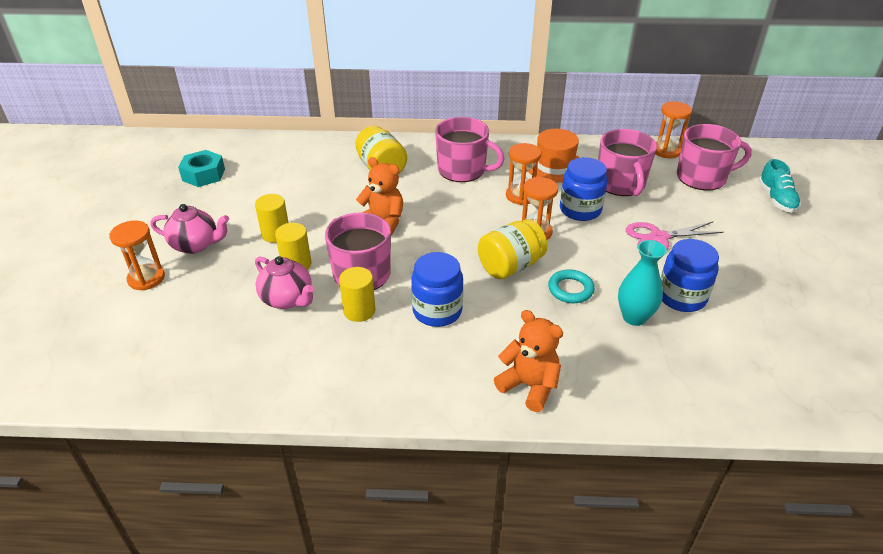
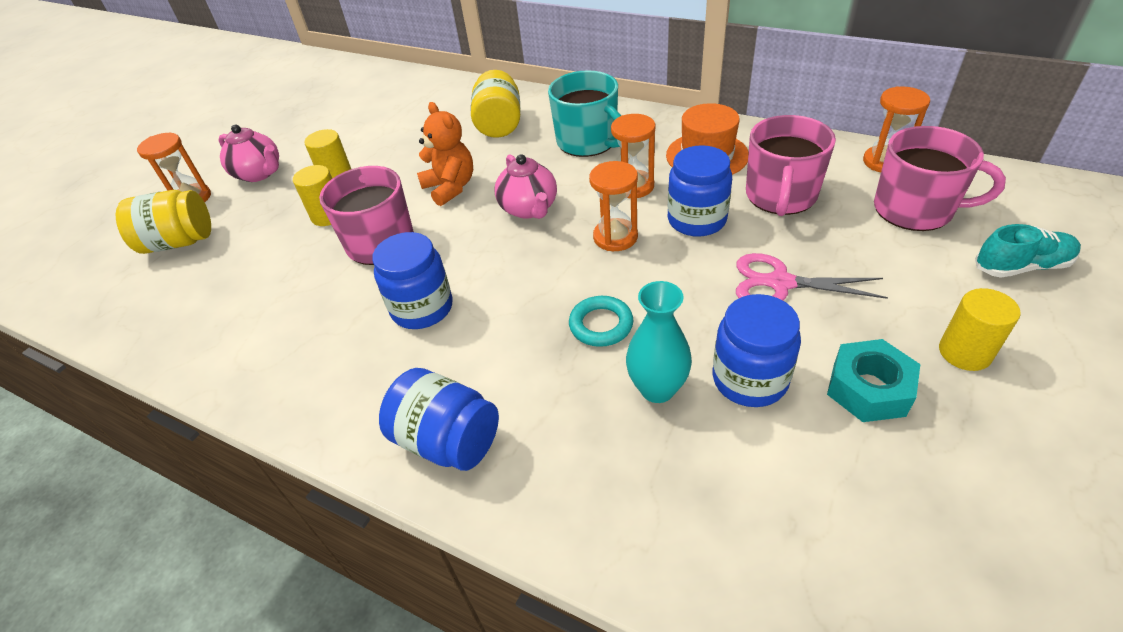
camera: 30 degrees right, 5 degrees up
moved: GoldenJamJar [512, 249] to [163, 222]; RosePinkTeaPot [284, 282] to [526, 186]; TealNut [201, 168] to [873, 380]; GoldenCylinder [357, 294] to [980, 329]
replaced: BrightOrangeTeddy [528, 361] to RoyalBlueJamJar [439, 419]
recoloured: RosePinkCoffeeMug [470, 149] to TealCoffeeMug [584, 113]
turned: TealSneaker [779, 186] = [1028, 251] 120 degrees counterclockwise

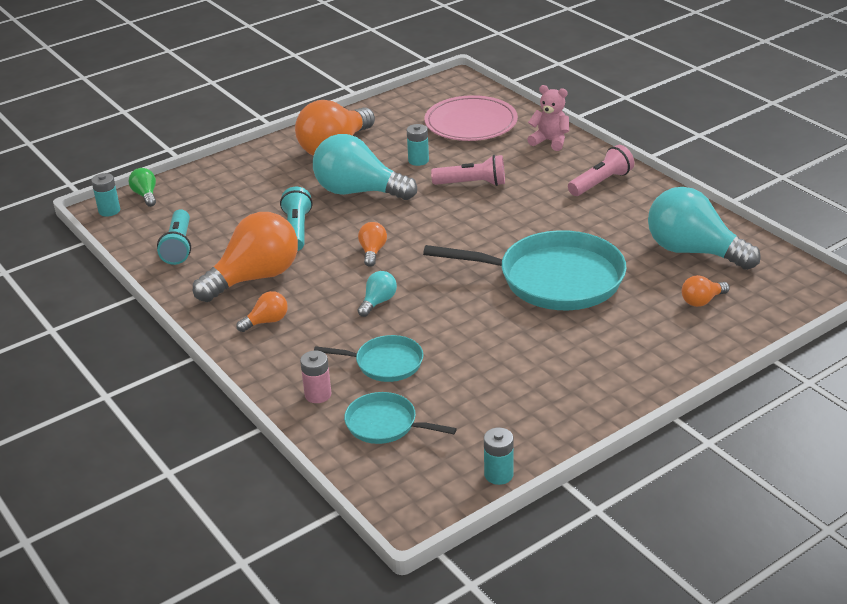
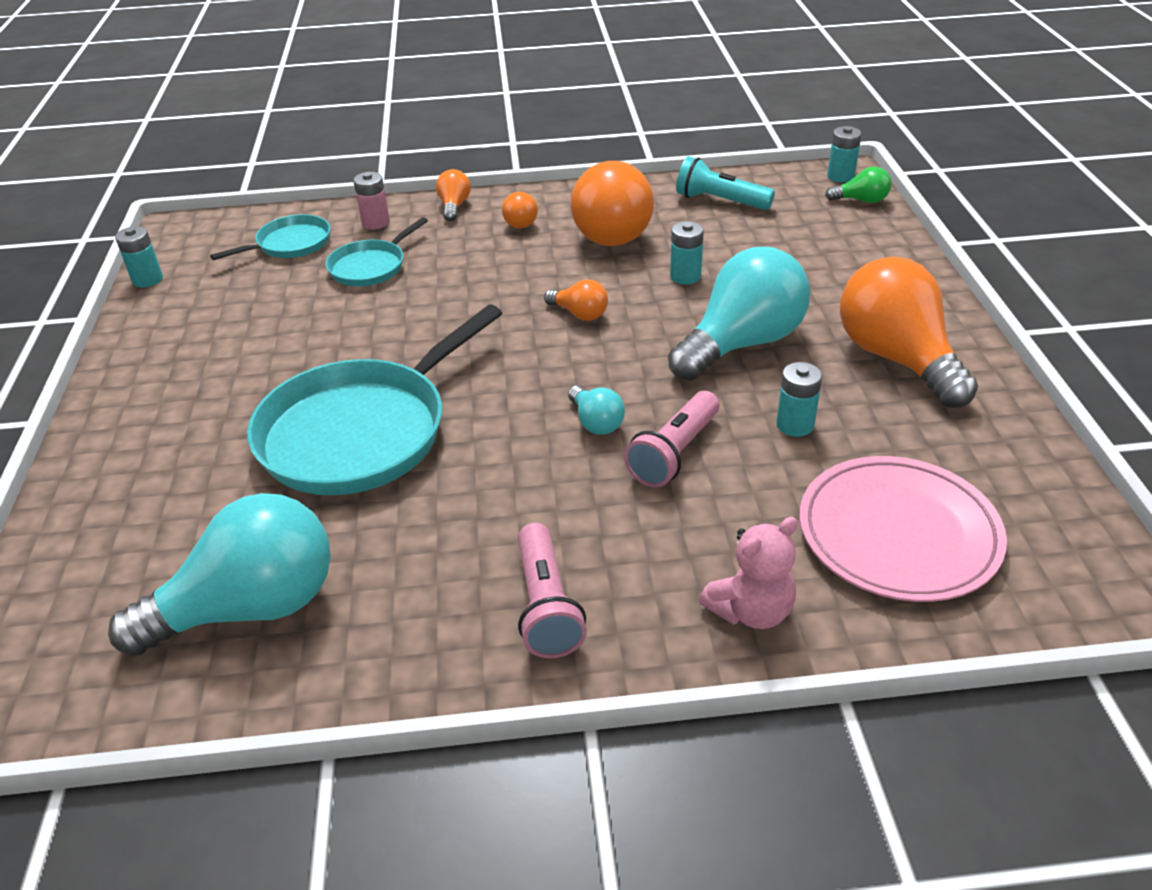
camera: 120 degrees right, 5 degrees up
moved: BrightOrangeLightbulb [706, 291] to [453, 195]; TealLightbulb [377, 294] to [596, 410]
replaced: TealFlashlight [296, 219] to TealBattery [687, 252]

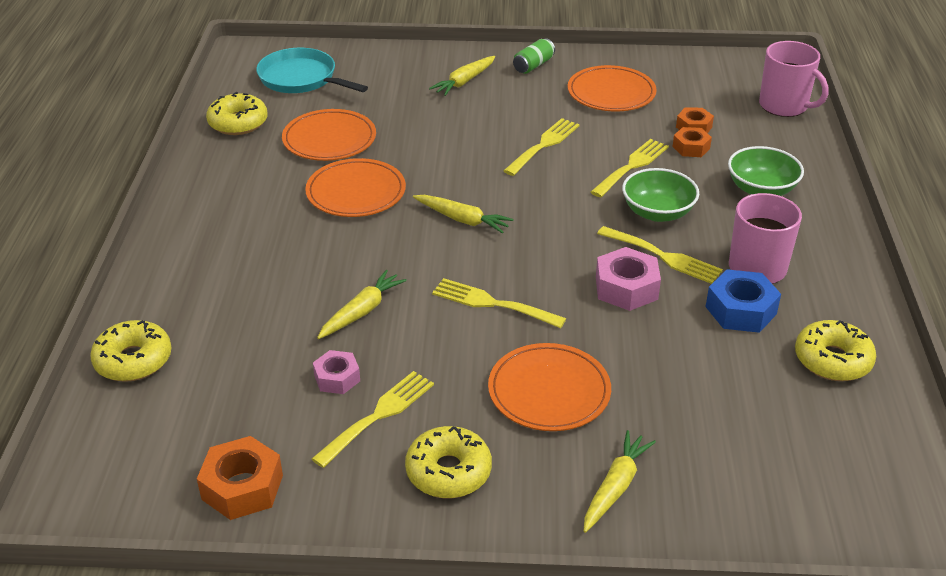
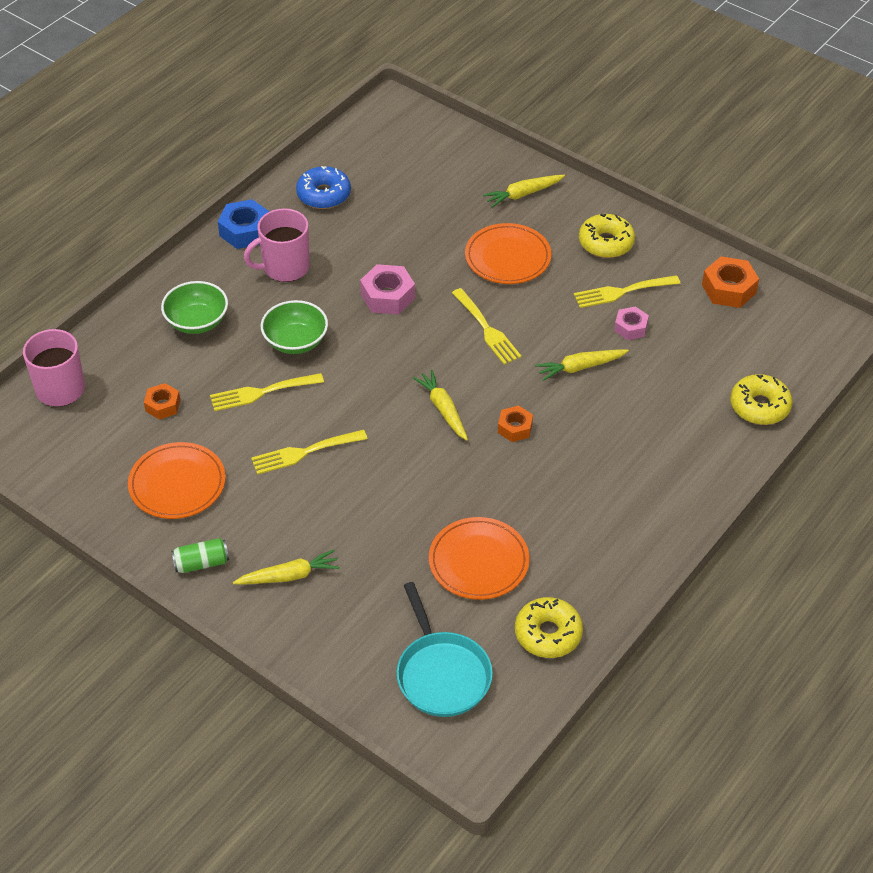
camera: 145 degrees left, 10 degrees up
removed: BrightOrangeDinnerPlate [355, 187]; GoldenDinnerFork [660, 255]
moved: RoyalBlueNut [743, 301] to [244, 224]; BrightOrangeNut [692, 142] to [515, 423]
recoloured: GoldenDonut [835, 350] to RoyalBlueDonut [323, 187]

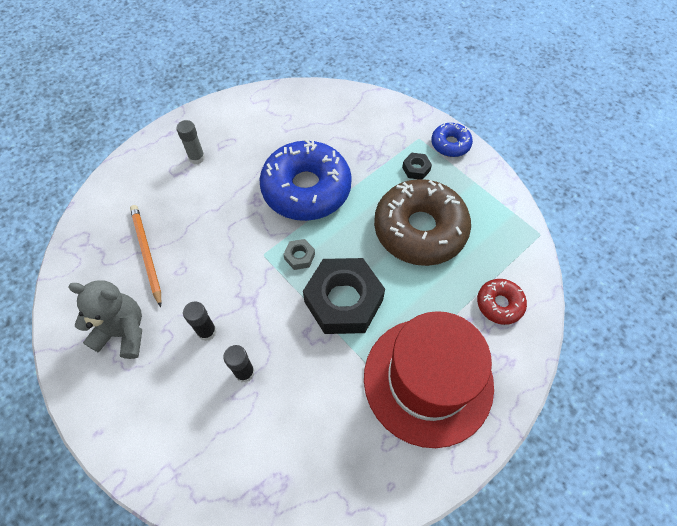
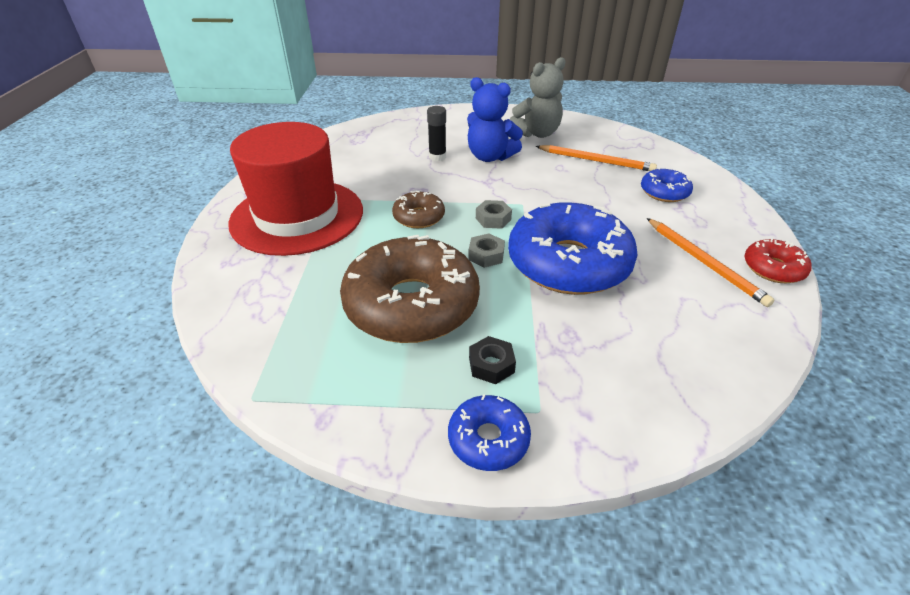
camera: 135 degrees right, 20 degrees down
removed: GrayGlueStick [190, 142]
added: GrayNut [486, 251]; RoyalBlueDonut [667, 184]; BrightOrangePencil [711, 262]
moved: RedDonut [502, 302] to [778, 261]
replaced: JetBlackNut [344, 296] to RussetDonut [418, 209]; JetBlackGlueStick [200, 321] to RoyalBlueTeddy [495, 119]

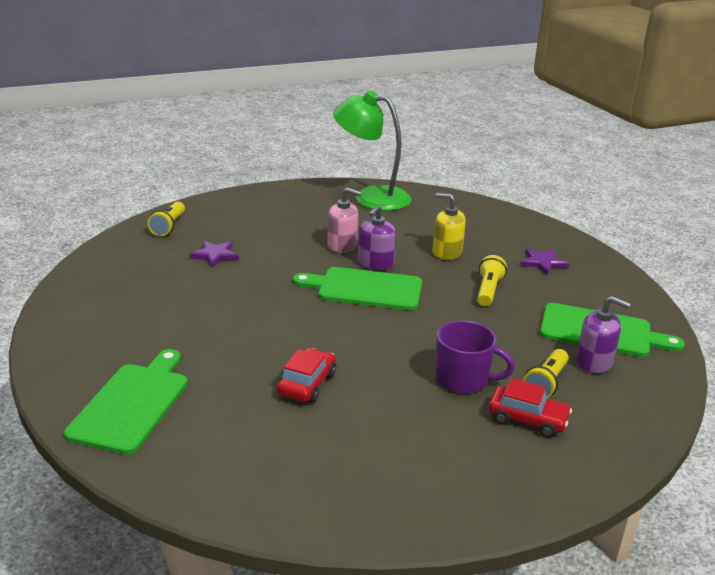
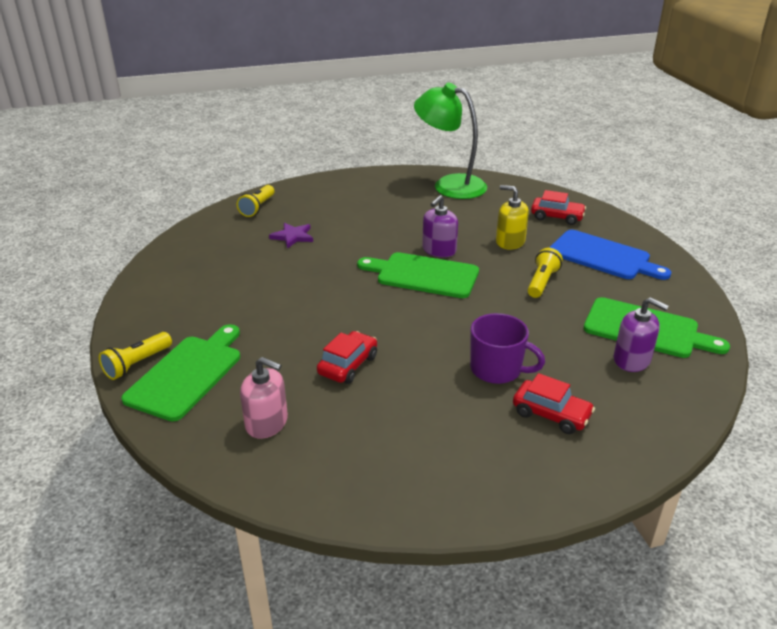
camera: 10 degrees right, 5 degrees up
added: RedToyCar [558, 207]
moved: GoldenFlashlight [546, 374] to [135, 356]; RosePinkPumpBottle [344, 220] to [264, 398]
replaced: RoyalPurpleFivePointedStar [544, 261] to RoyalBlueBreadBoard [610, 255]

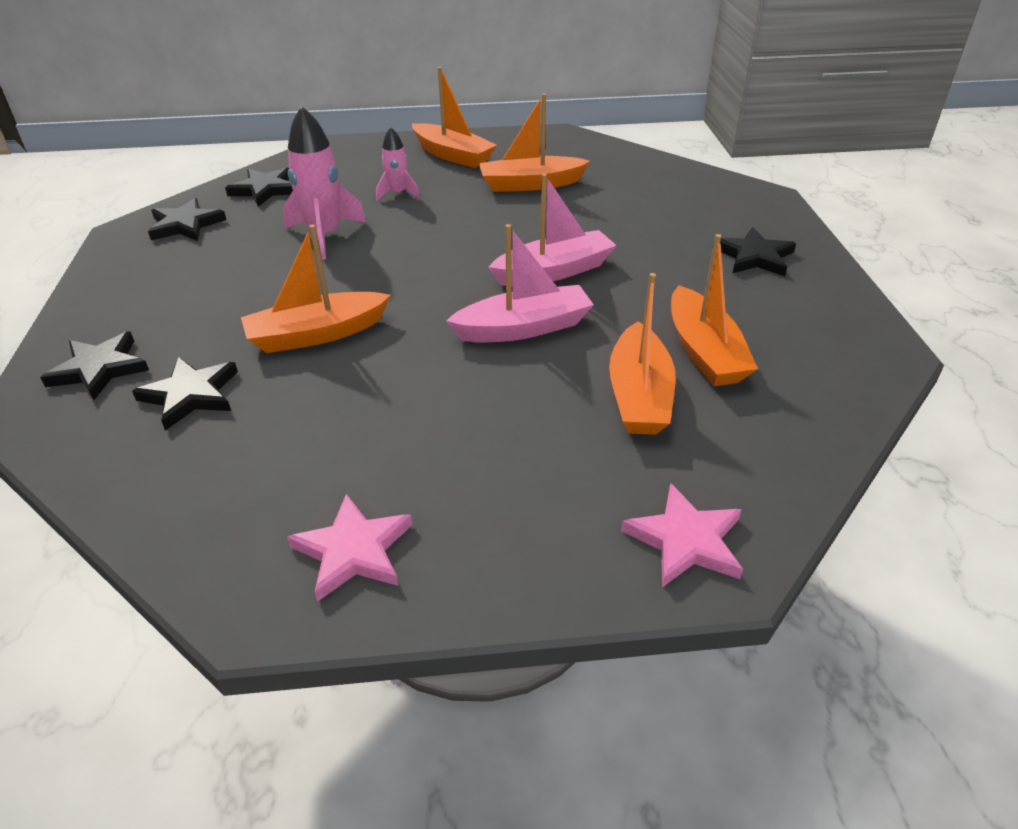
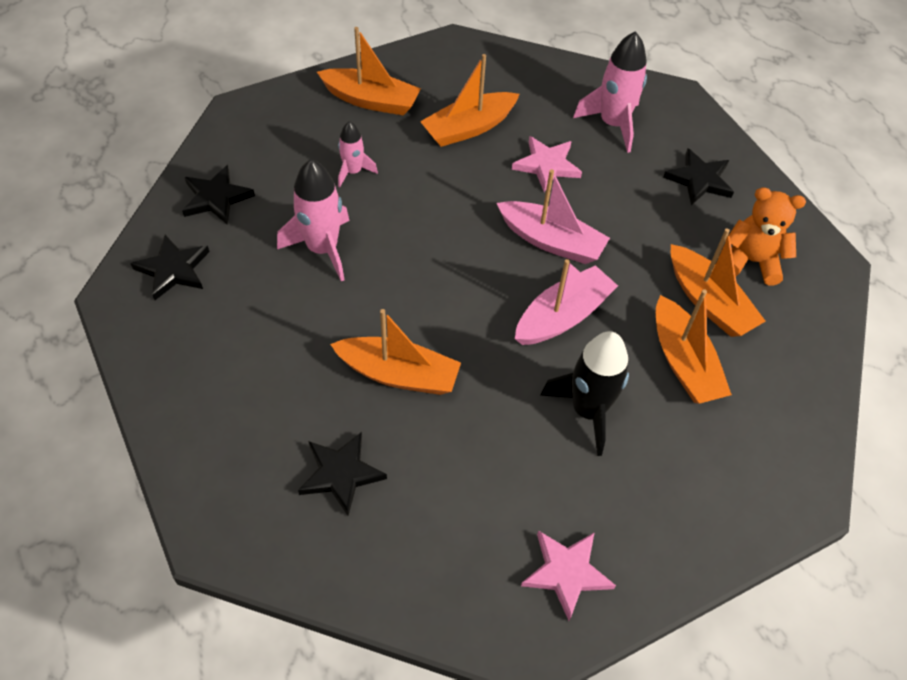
camera: 25 degrees left, 15 degrees up
removed: JetBlackFivePointedStar [94, 366]
added: JetBlackRocket [584, 393]; RosePinkRocket [610, 92]; BrightOrangeTeddy [766, 236]
moved: RosePinkFivePointedStar [682, 535] to [547, 164]
turned: BrightOrangeToyBoat [316, 288] = [395, 352] 120 degrees counterclockwise; RosePinkToyBoat [552, 229] = [553, 216] 75 degrees clockwise

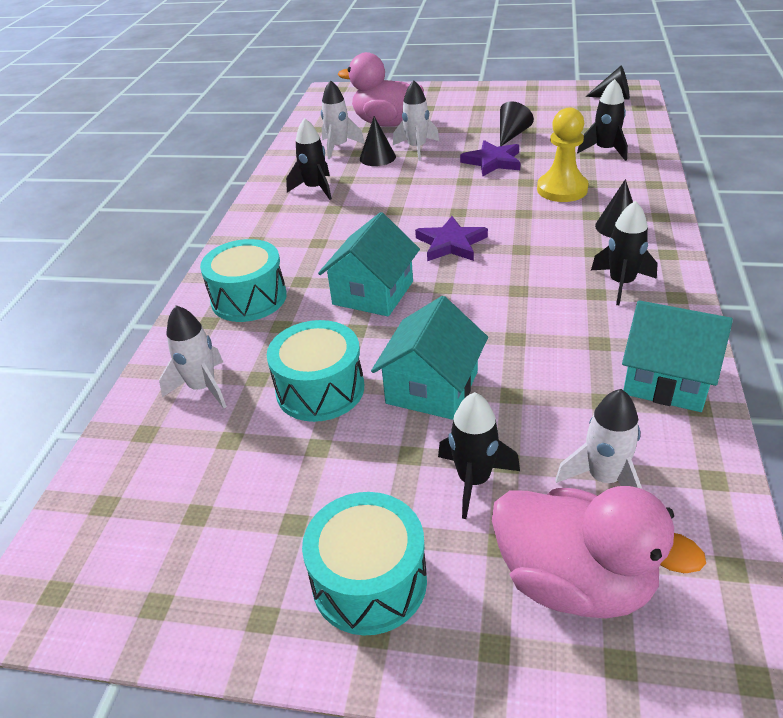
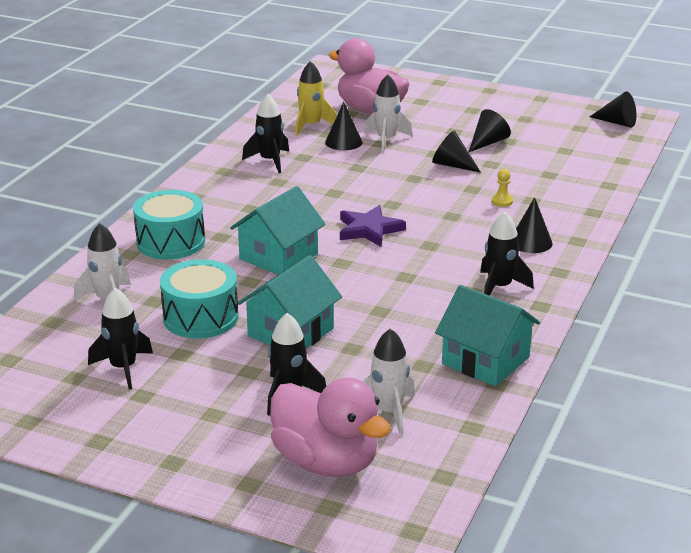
camera: 10 degrees right, 10 degrees down
removed: TealSnareDrum [364, 564]
moved: JetBlackRocket [602, 120] to [120, 338]
replaced: RoyalPurpleFivePointedStar [490, 158] to JetBlackSolidCone [456, 152]
recoloured: SnowWhiteRocket [343, 119] to GoldenRocket [316, 98]
resized: GoldenChessPawn [563, 154] = [502, 188] x0.43

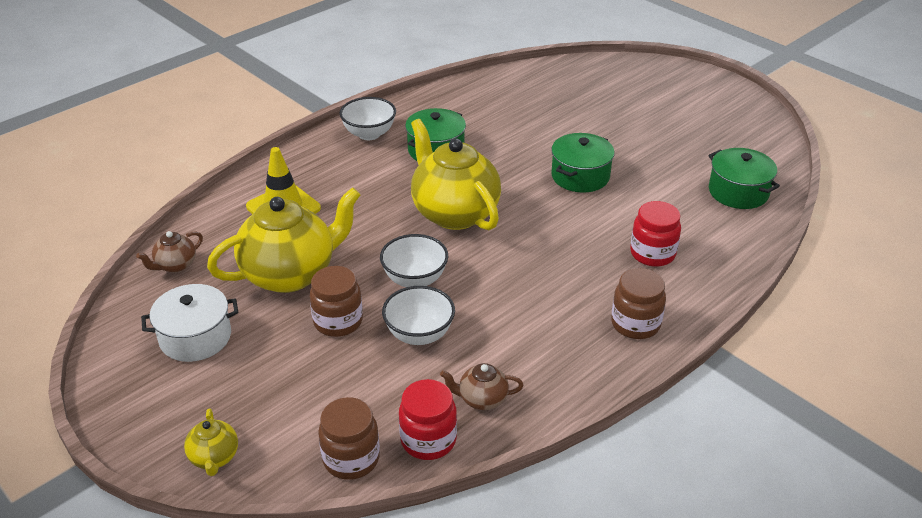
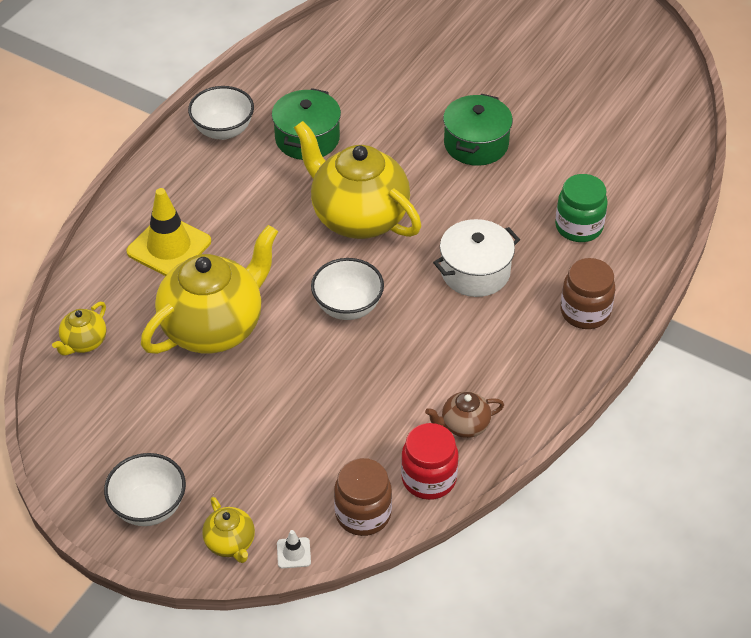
camera: 15 degrees left, 10 degrees up
removed: RussetJamJar [336, 301]; GreenCookingPot [744, 178]
added: SnowWhiteSafetyCone [294, 549]
moved: SnowWhiteServingBowl [418, 315] to [145, 489]; SnowWhiteCookingPot [189, 323] to [476, 258]
recoloured: RussetTeaPot [169, 252] to GoldenTeaPot [79, 329]; RedJamJar [655, 234] to GreenJamJar [581, 208]

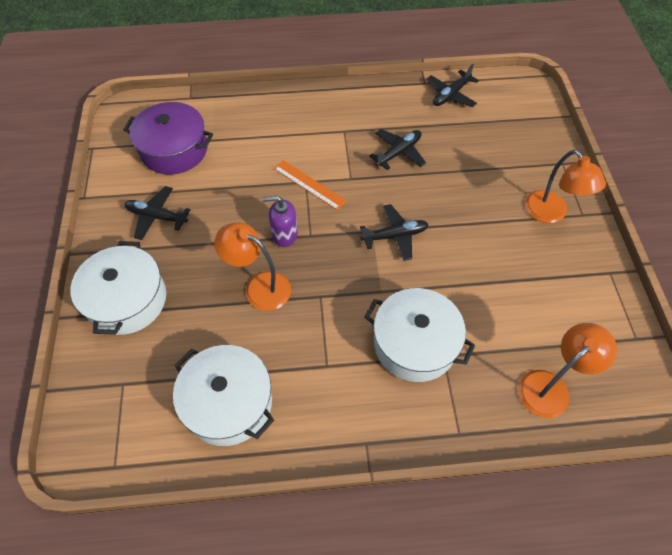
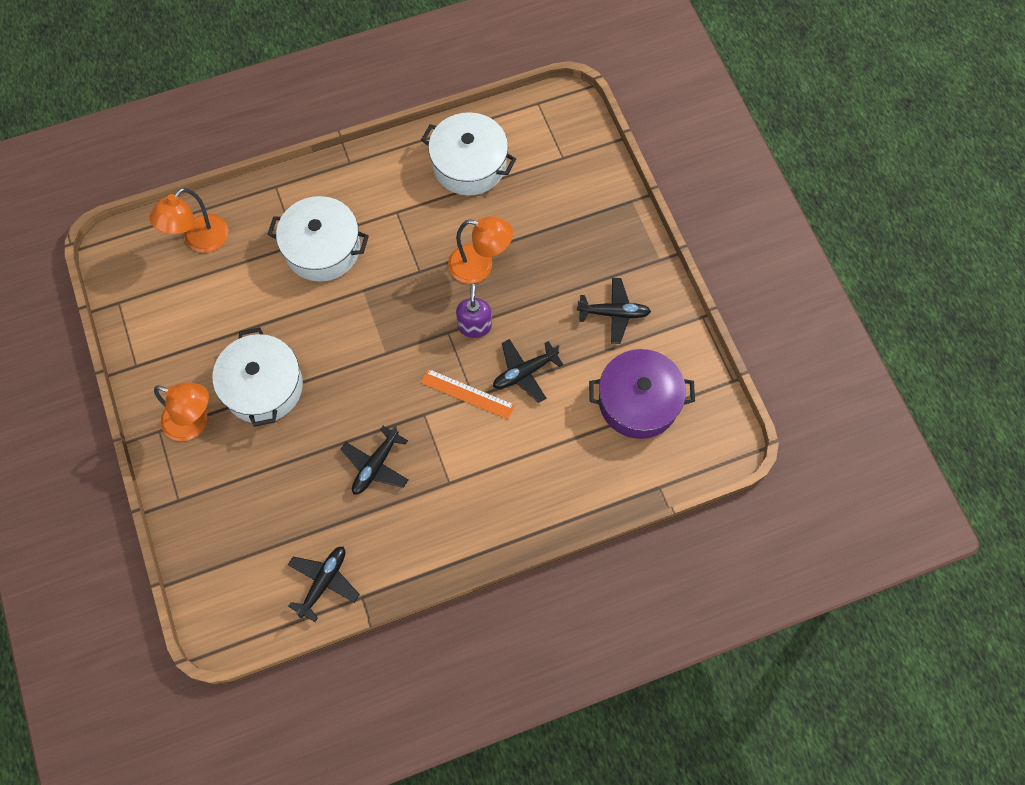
camera: 165 degrees right, 10 degrees up
moved: SnowWhiteCookingPot [118, 288] to [257, 377]; JetBlackAeroplane [394, 232] to [528, 371]
turned: BrightOrangeLamp [565, 186] = [181, 411] 150 degrees clockwise; RoyalPurplePumpBottle [280, 221] = [474, 311] 75 degrees counterclockwise

